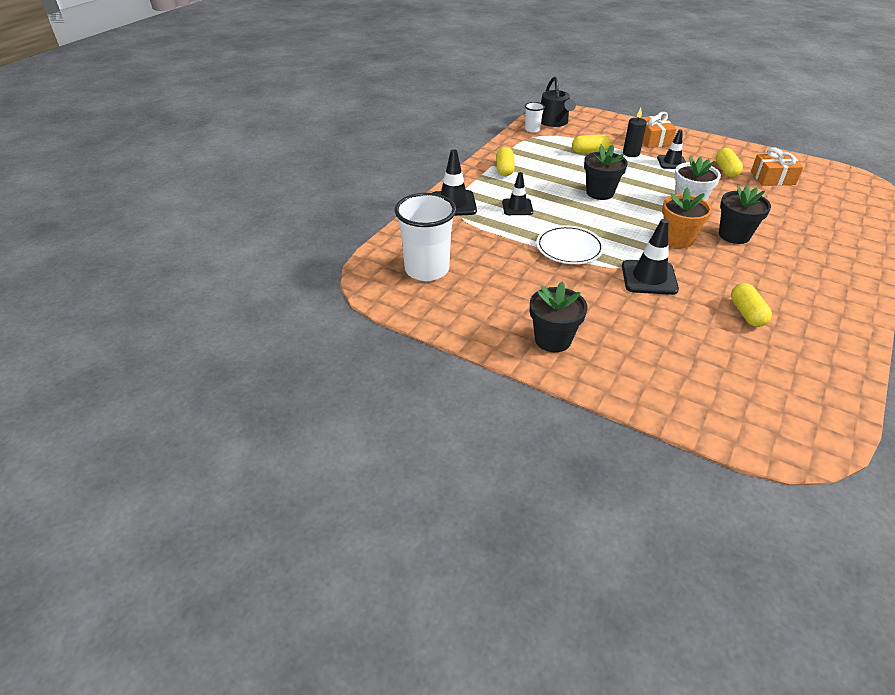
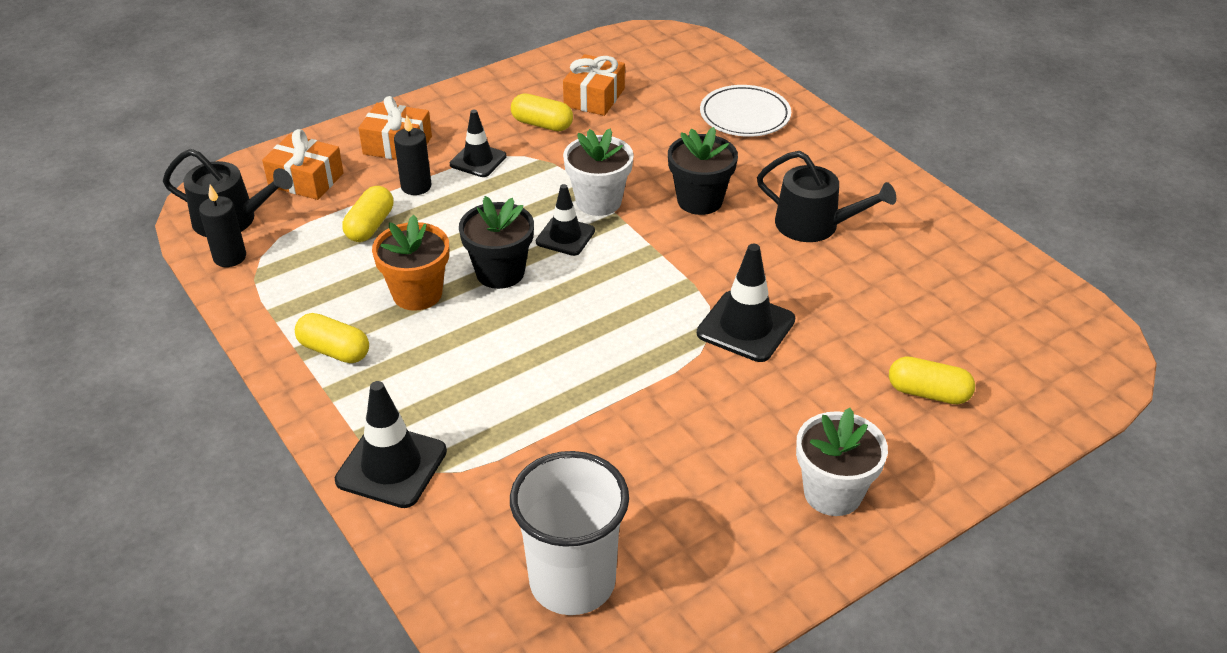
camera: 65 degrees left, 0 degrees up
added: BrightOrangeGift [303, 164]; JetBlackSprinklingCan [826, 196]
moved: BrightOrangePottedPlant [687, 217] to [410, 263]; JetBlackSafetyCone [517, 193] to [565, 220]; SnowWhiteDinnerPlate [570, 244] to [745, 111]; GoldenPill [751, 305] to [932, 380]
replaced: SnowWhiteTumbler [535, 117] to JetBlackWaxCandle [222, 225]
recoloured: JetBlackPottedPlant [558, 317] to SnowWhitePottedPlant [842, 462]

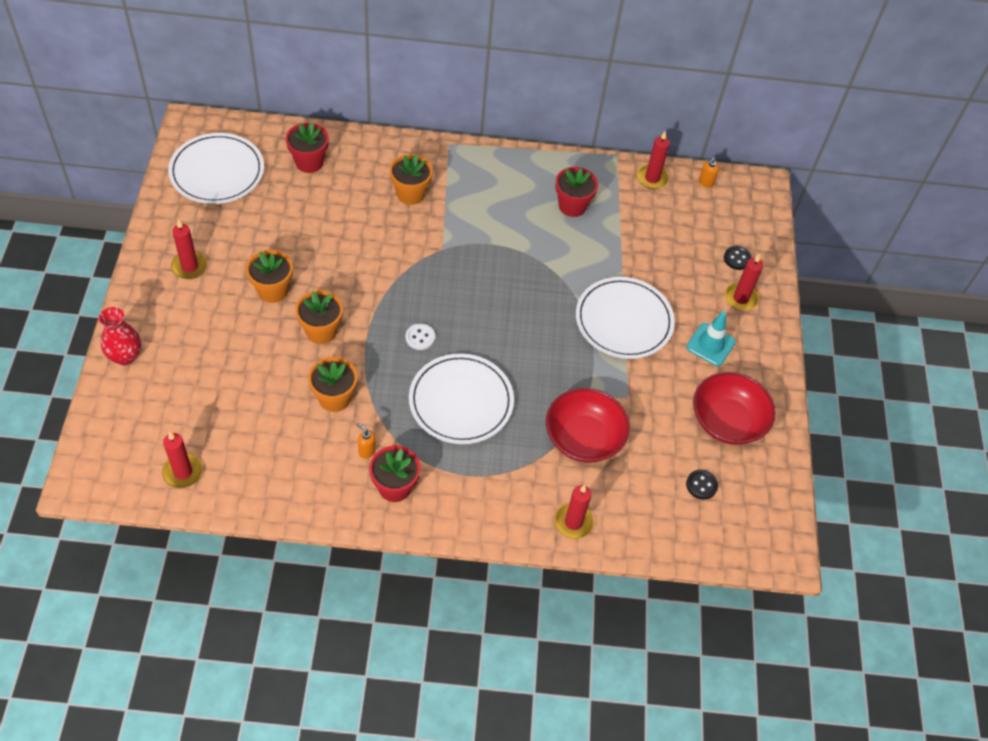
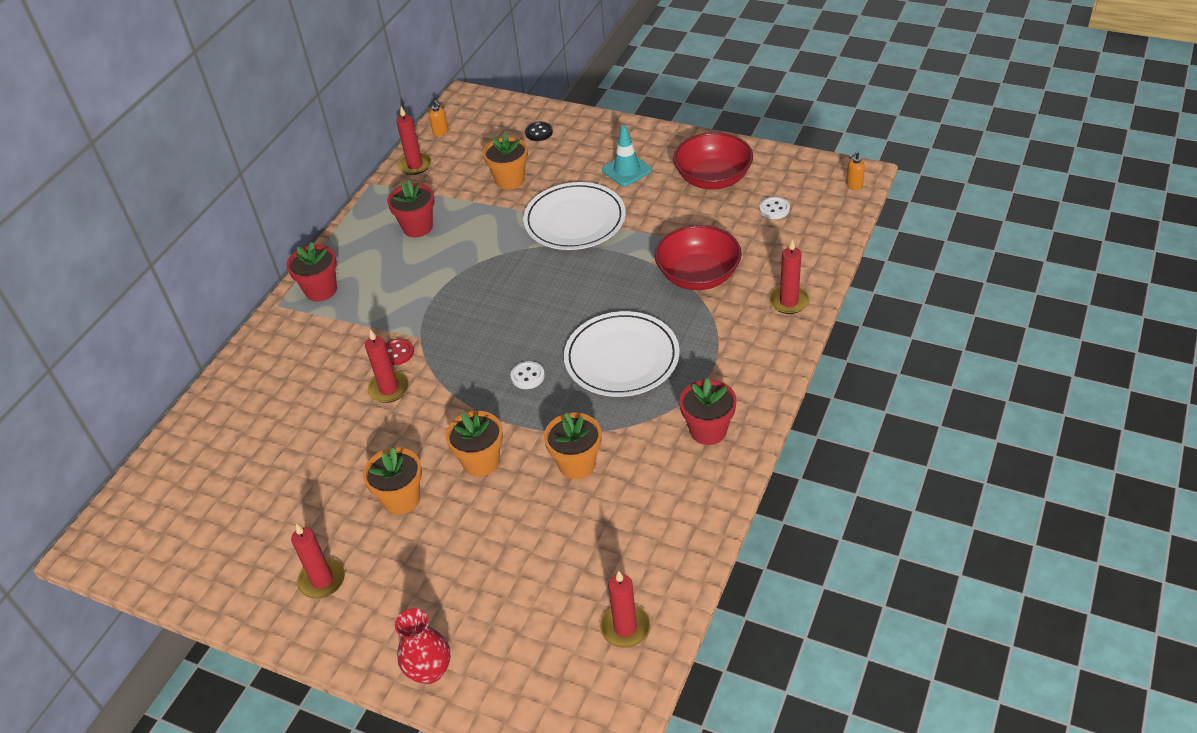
camera: 60 degrees left, 10 degrees down
removed: SnowWhiteDinnerPlate [216, 168]
added: RedSewingButton [399, 351]
moved: RedPottedPlant [307, 147] to [312, 271]; RedWaxCandle [744, 282] to [387, 366]; BrightOrangePottedPlant [411, 179] to [505, 161]; BrightOrangePumpBottle [366, 441] to [855, 171]
recoloured: JetBlackSewingButton [702, 484] to SnowWhiteSewingButton [774, 208]

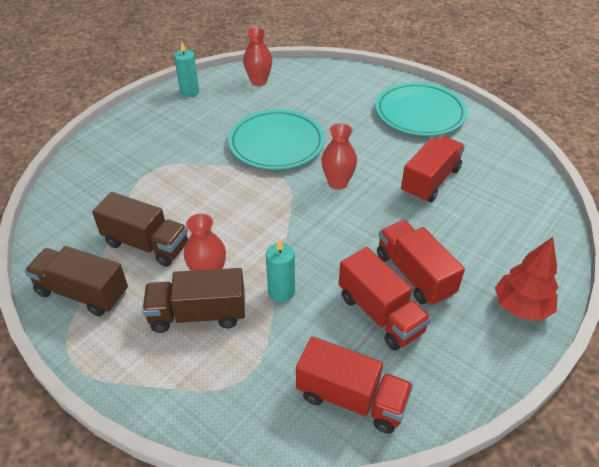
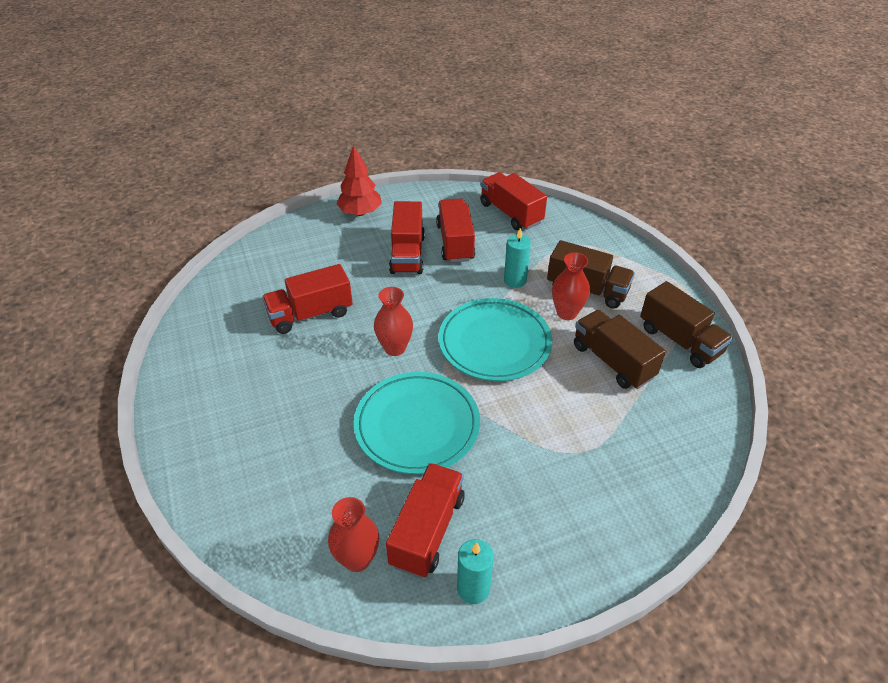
camera: 150 degrees left, 0 degrees up
added: RedLorry [425, 520]
moved: TealDinnerPlate [422, 109] to [495, 339]

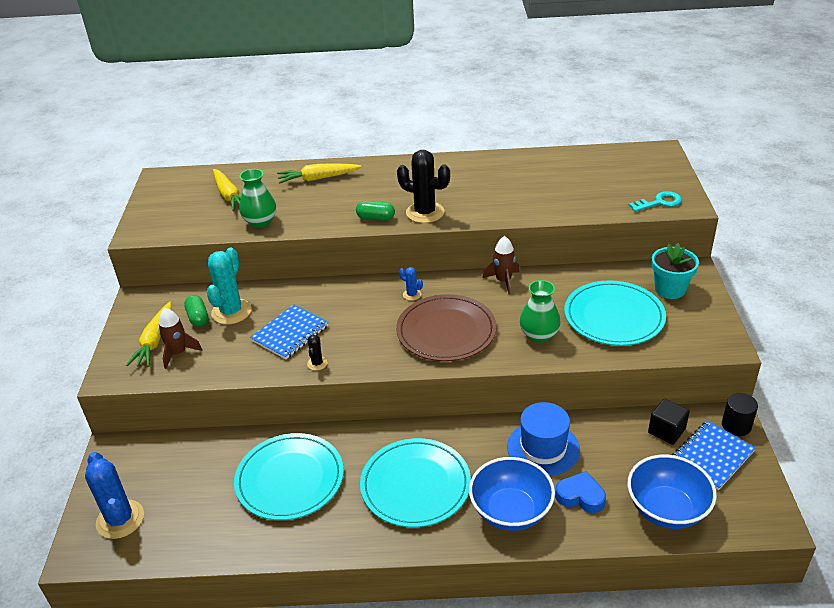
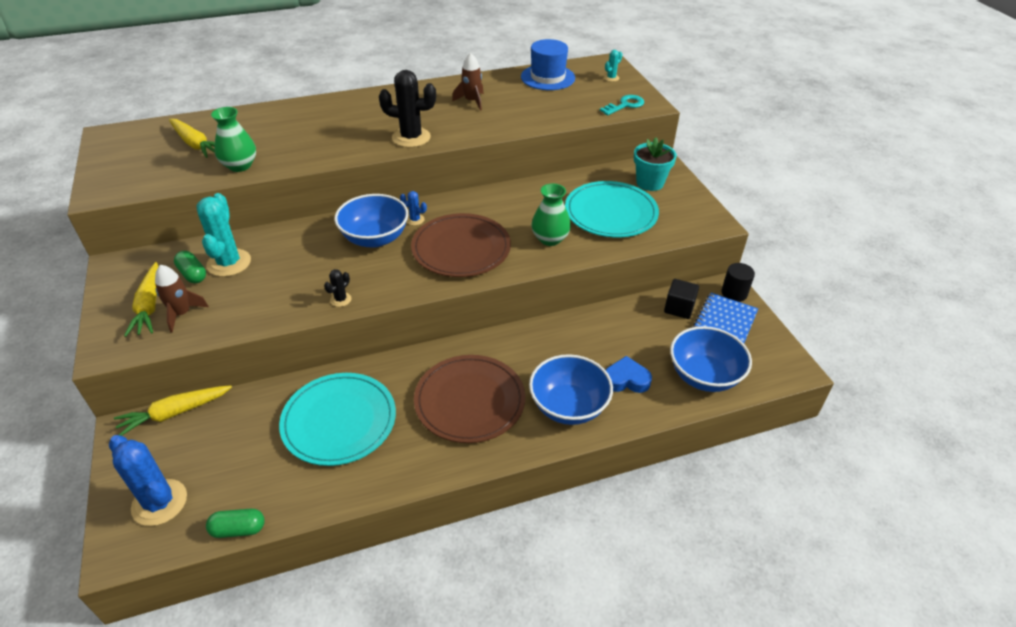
camera: 20 degrees left, 5 degrees up
removed: RoyalBlueNotepad [289, 331]
added: RoyalBlueServingBowl [371, 221]; TealSaguaroCactus [613, 66]
moved: GoldenRootVegetable [319, 174] to [173, 410]; GreenPill [375, 211] to [235, 523]; RussetRocket [500, 265] to [468, 82]; RoyalBlueTopHat [543, 439] to [548, 64]
recoloured: TealDinnerPlate [415, 482] to RussetDinnerPlate [469, 399]
turned: JetBlackSaguaroCactus [317, 353] = [337, 288] 45 degrees clockwise

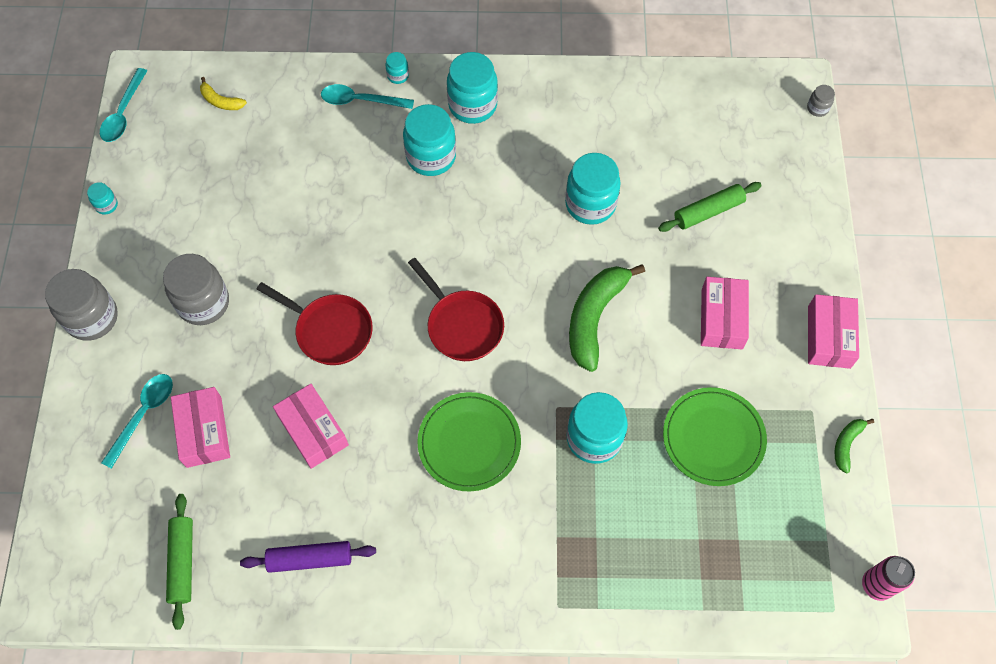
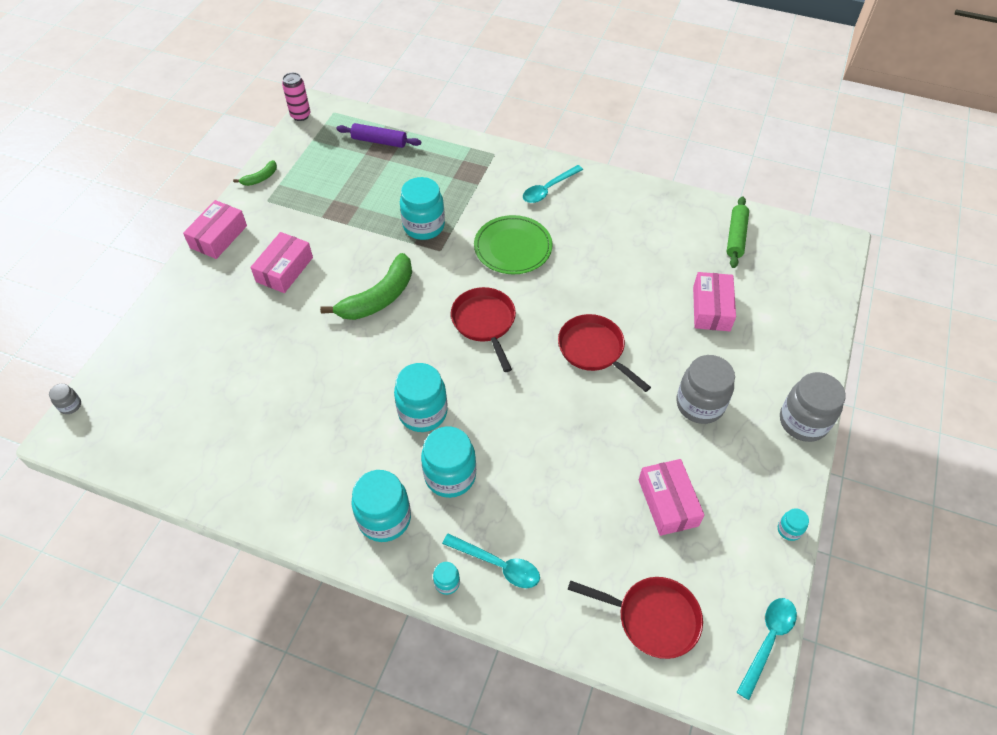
camera: 160 degrees left, 10 degrees down
removed: GreenDoughRoller [710, 207]; GreenDinnerPlate [715, 436]
moved: RoyalPurpleDoughRoller [308, 557] to [378, 135]; TealJamJar [593, 189] to [421, 397]; TealTeaspoon [137, 421] to [553, 184]; RosePinkParcel [311, 426] to [671, 497]
replaced: GoldenToyBanana [223, 93] to RedFryingPan [635, 618]

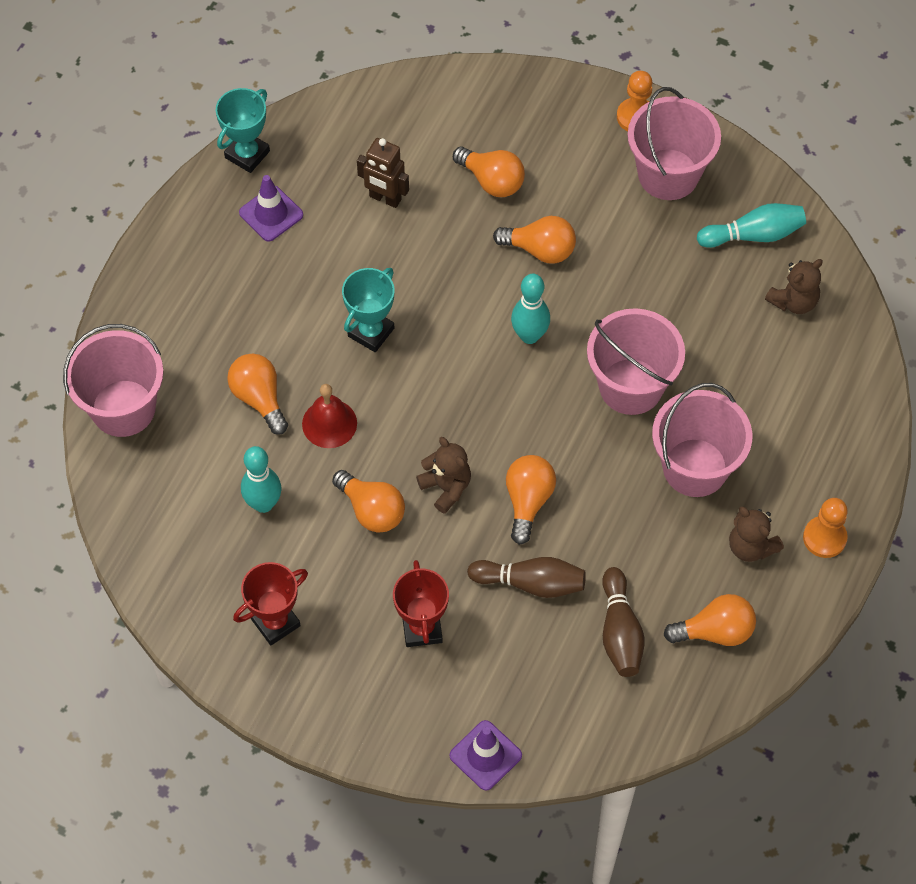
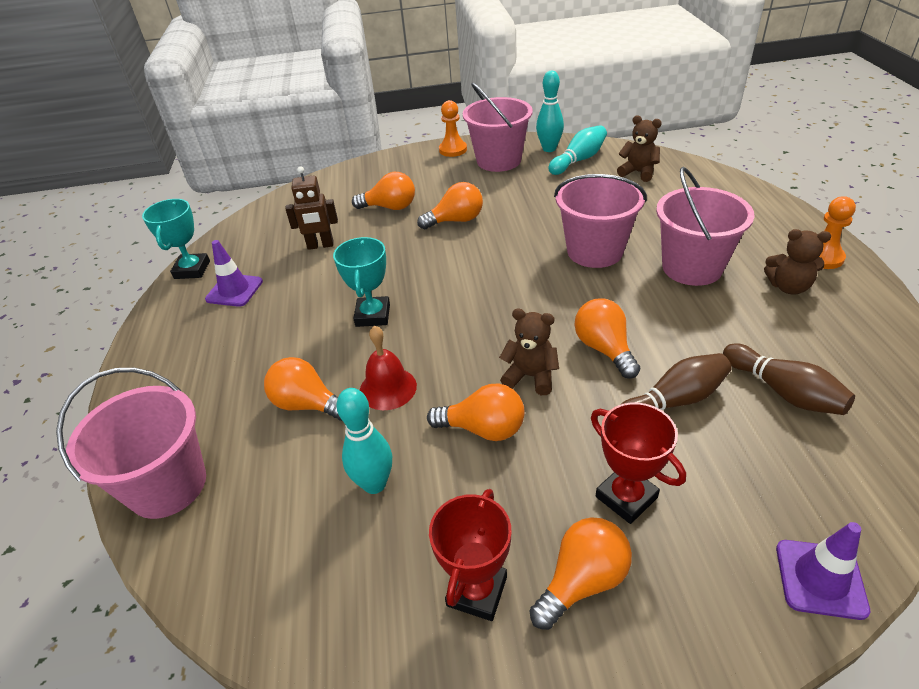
camera: 30 degrees left, 20 degrees down
moved: BrightOrangeLightbulb [710, 620] to [581, 573]; TealBowlingPin [530, 309] to [550, 111]
turned: RussetTeddy [794, 286] = [639, 148] 75 degrees counterclockwise

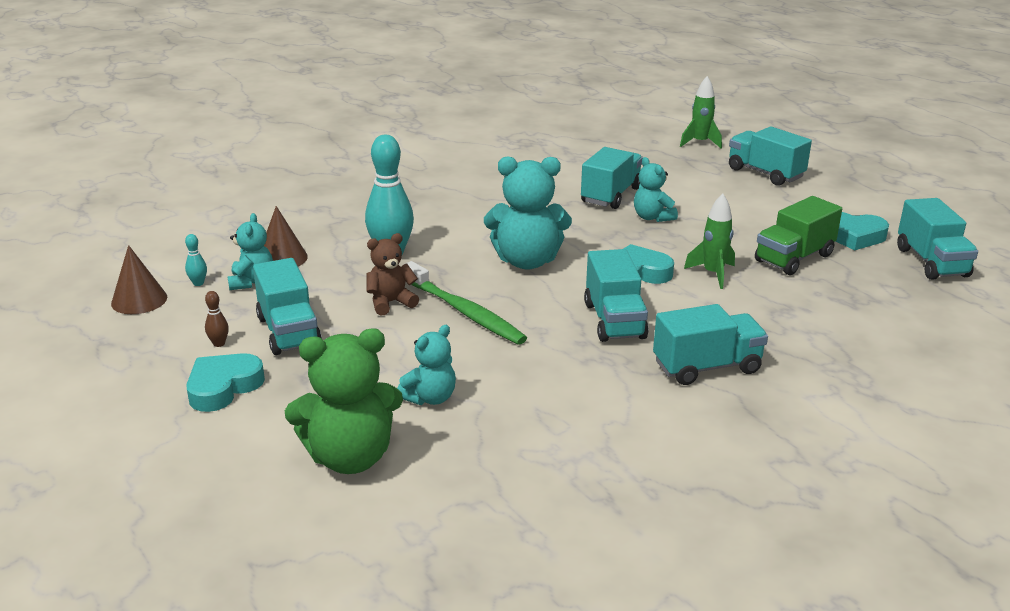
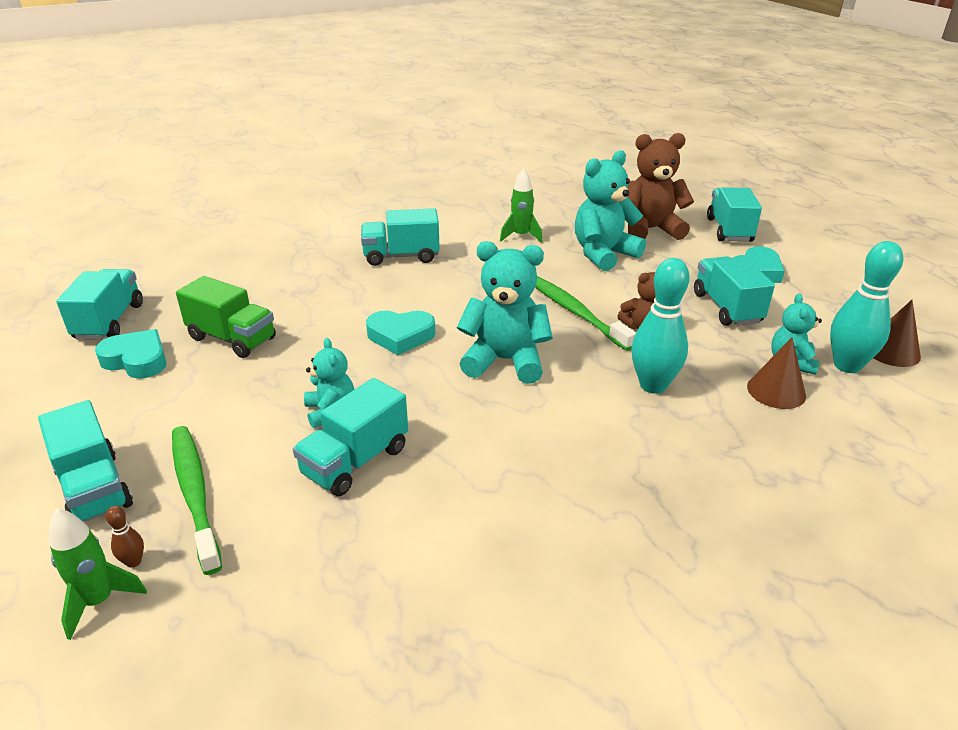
camera: 170 degrees left, 5 degrees up
added: GreenToothbrush [197, 500]
moved: RussetBowlingPin [217, 319] to [125, 537]; GreenRocket [709, 241] to [521, 205]; TealLorry [616, 295] to [734, 214]
recoloured: GreenTeddy [344, 401] to RussetTeddy [660, 186]
turned: GreenLorry [798, 235] = [226, 317] 60 degrees clockwise
resized: TealTeddy [426, 365] = [610, 211] x1.75; TealBowlingPin [196, 260] = [866, 307] x2.42

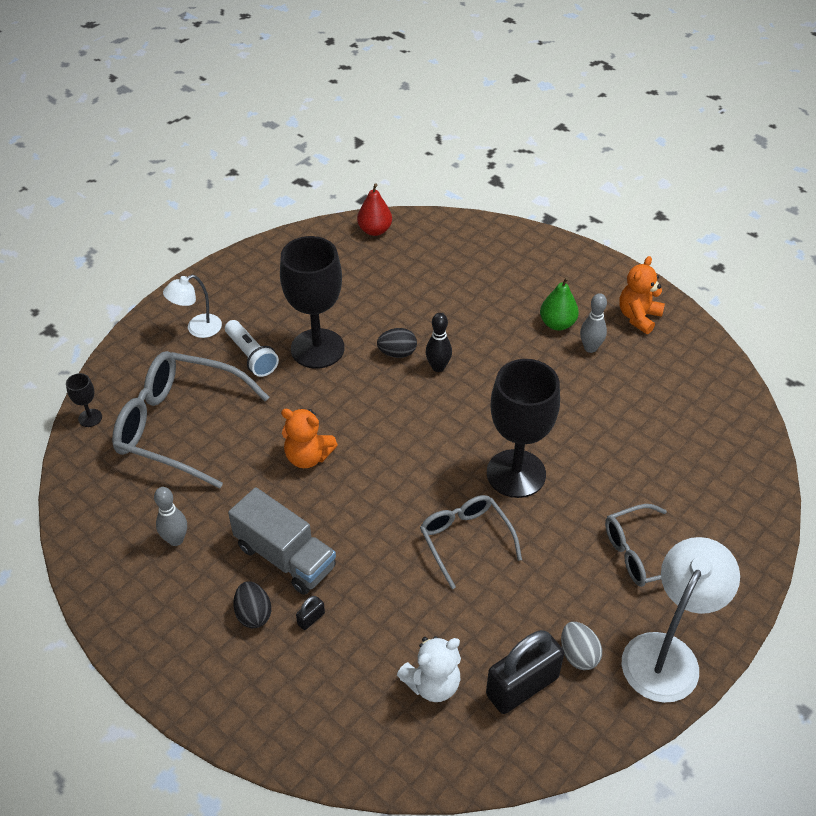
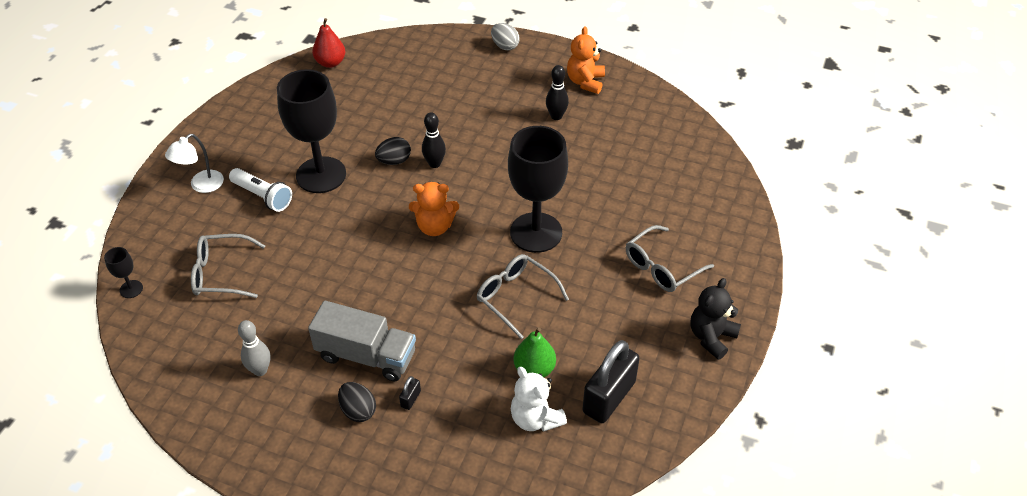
camera: 20 degrees left, 0 degrees up
moved: BrightOrangeTeddy [309, 438] to [434, 209]; GrayEggShape [581, 646] to [505, 36]; GreenPearFruit [559, 303] to [534, 352]
replaced: SnowWhiteLamp [681, 620] to JetBlackTeddy [716, 319]
recoloured: GrayBowlingPin [593, 323] to JetBlackBowlingPin [557, 92]
turned: SnowWhiteTeddy [429, 669] = [539, 399] 105 degrees clockwise
resized: GraySpectacles [190, 420] = [228, 266] x0.58

